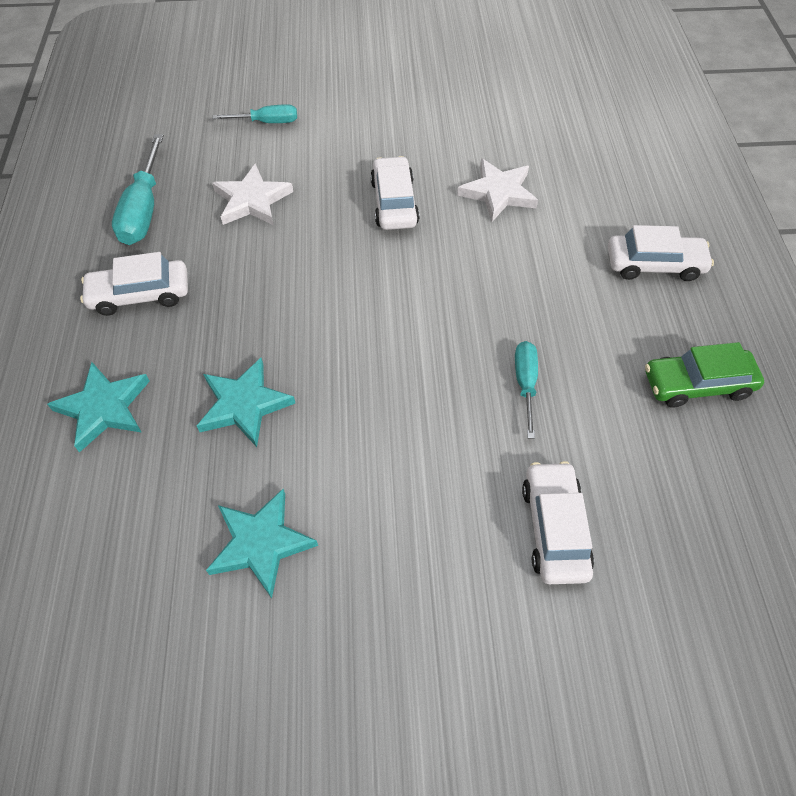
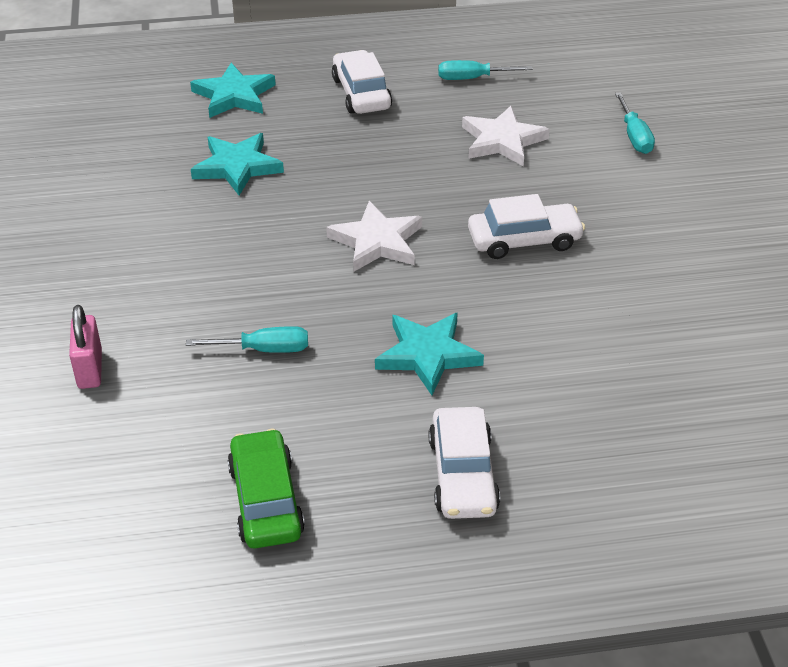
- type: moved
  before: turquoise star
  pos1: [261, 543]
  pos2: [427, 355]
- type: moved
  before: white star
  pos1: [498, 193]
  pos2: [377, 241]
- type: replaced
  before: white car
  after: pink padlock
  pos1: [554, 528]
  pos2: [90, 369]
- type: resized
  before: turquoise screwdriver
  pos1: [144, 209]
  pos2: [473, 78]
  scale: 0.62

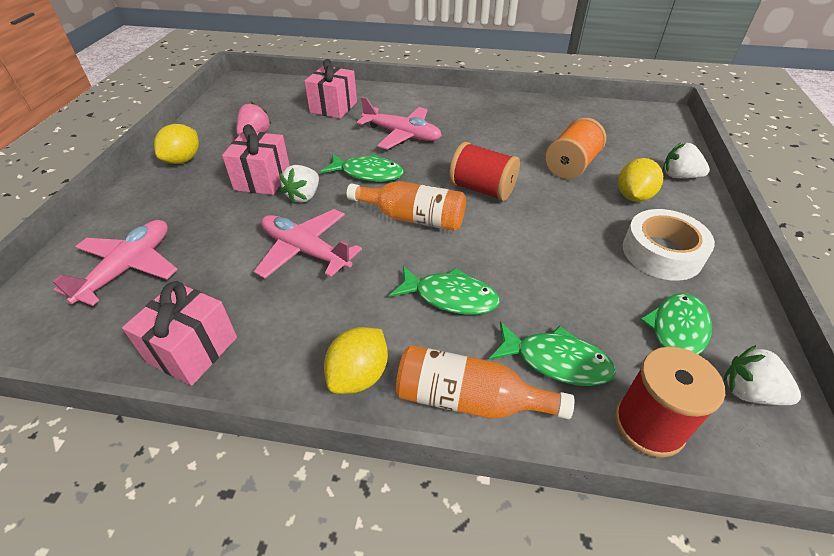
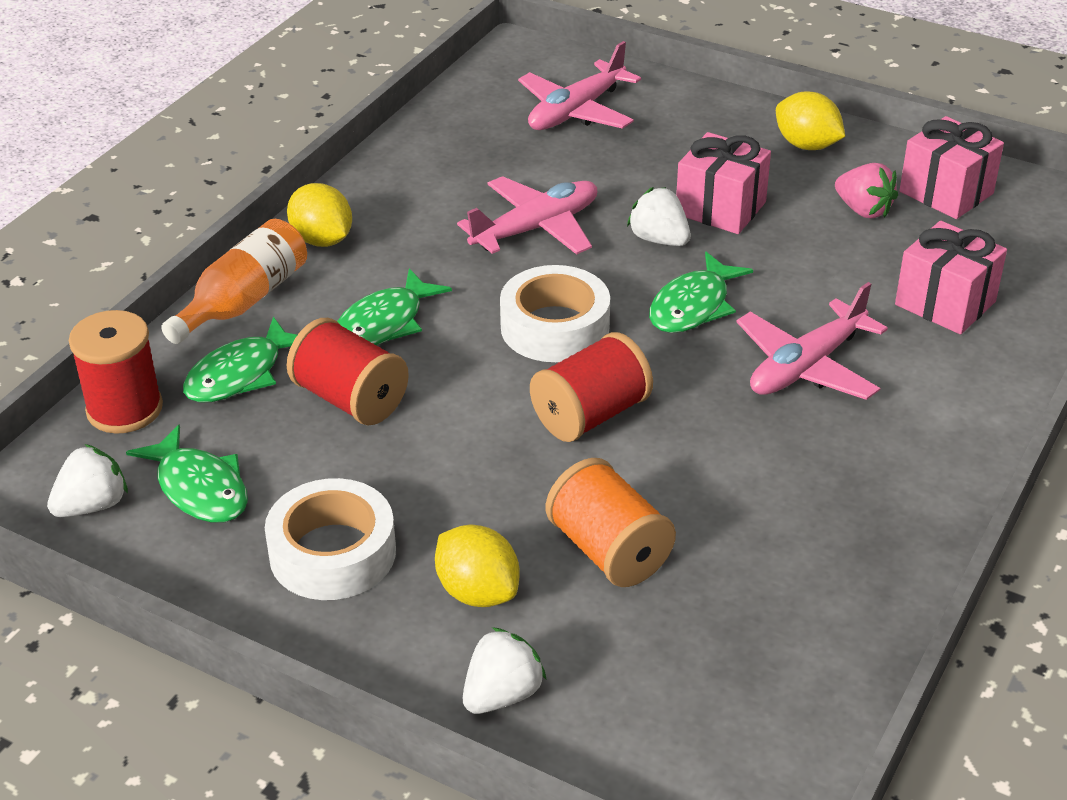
- type: added
  after: red spool
  pos2: [350, 399]
- type: moved
  before: pink gift
  pos1: [193, 350]
  pos2: [946, 193]
- type: replaced
  before: orange bottle
  after: white tape
  pos1: [413, 218]
  pos2: [555, 327]
- type: turned
  before: pink plane
  pos1: [129, 268]
  pos2: [576, 111]
  turn: 90

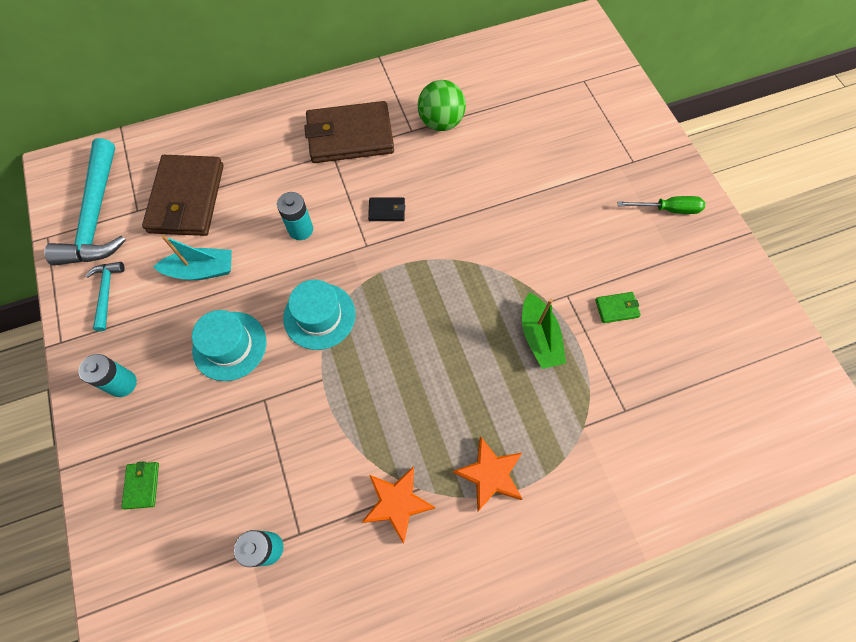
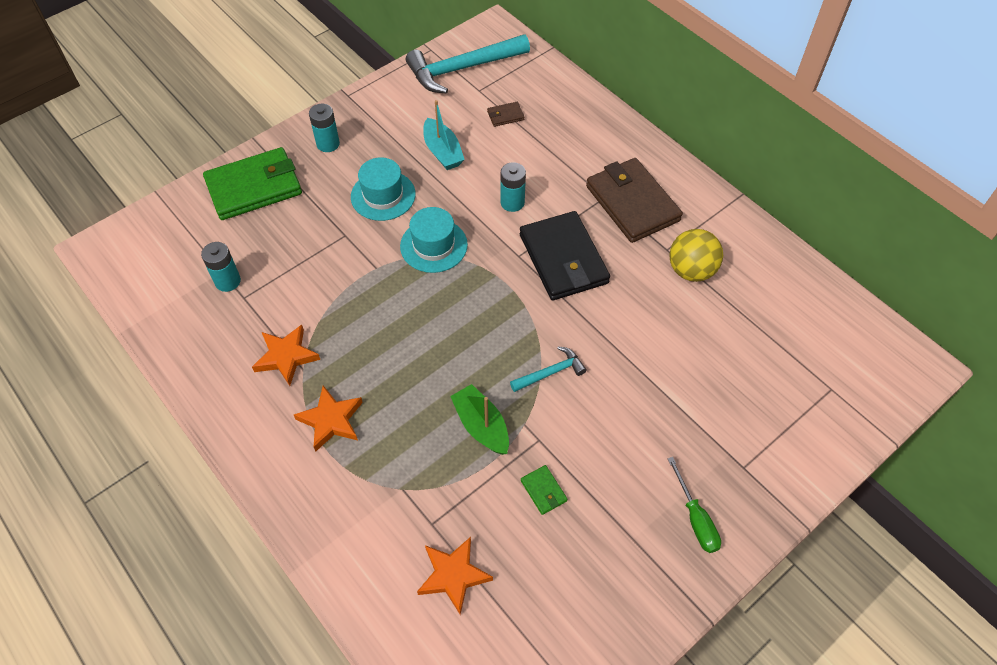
- type: added
  after: orange star
  pos2: [453, 575]
- type: moved
  before: turquoise hammer
  pos1: [107, 292]
  pos2: [550, 372]
- type: recoloured
  before: green ball
  after: yellow ball
  pos1: [441, 122]
  pos2: [691, 270]
- type: turned
  before: green boat
  pos1: [539, 337]
  pos2: [481, 426]
  turn: 90
- type: resized
  before: green wallet
  pos1: [142, 485]
  pos2: [254, 187]
  scale: 2.44
- type: resized
  before: brown wallet
  pos1: [186, 198]
  pos2: [505, 116]
  scale: 0.41
- type: resized
  before: black wallet
  pos1: [387, 211]
  pos2: [563, 259]
  scale: 2.44

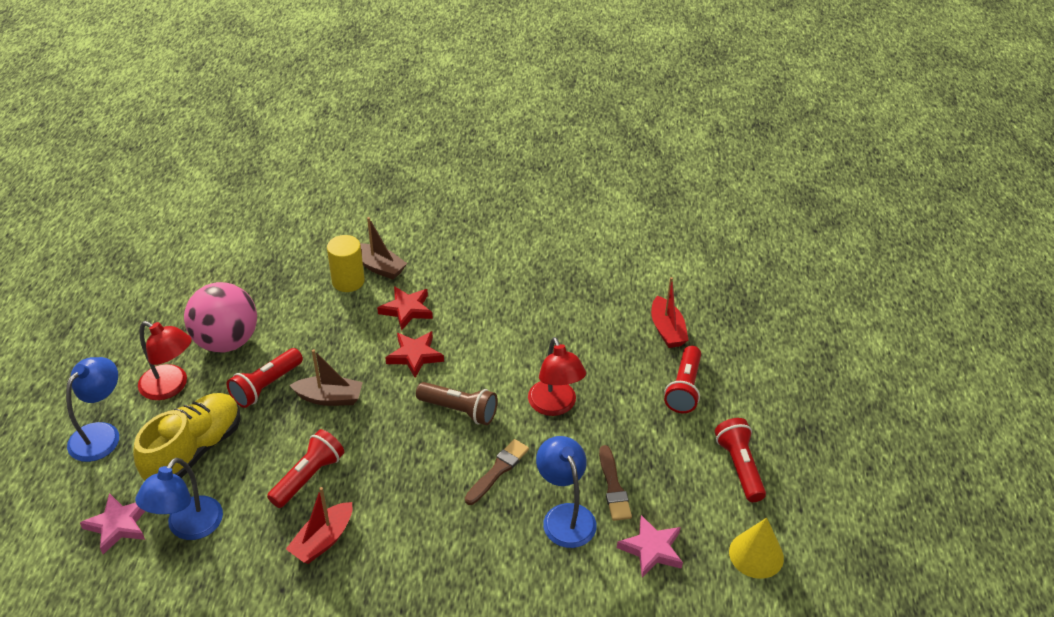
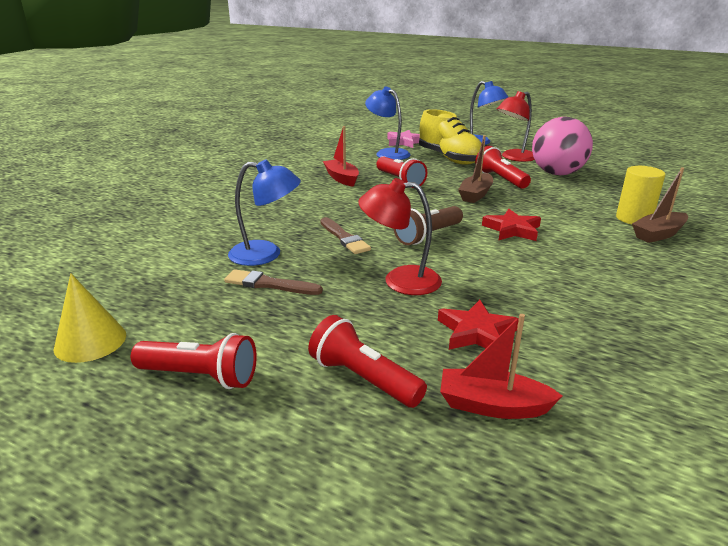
- type: removed
  before: pink star
  pos1: [652, 549]
- type: moved
  before: red star
  pos1: [407, 310]
  pos2: [476, 332]

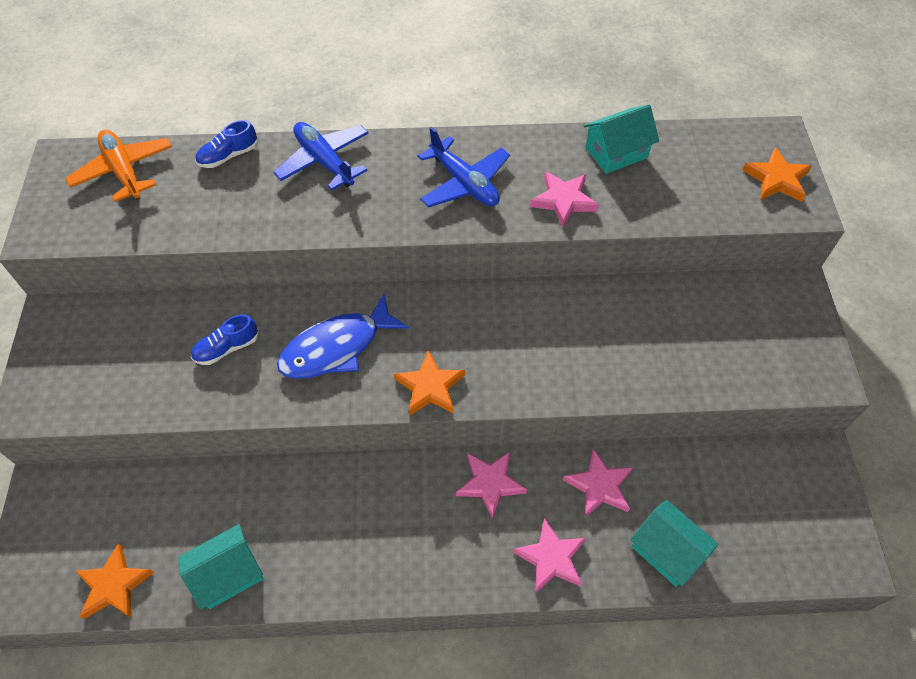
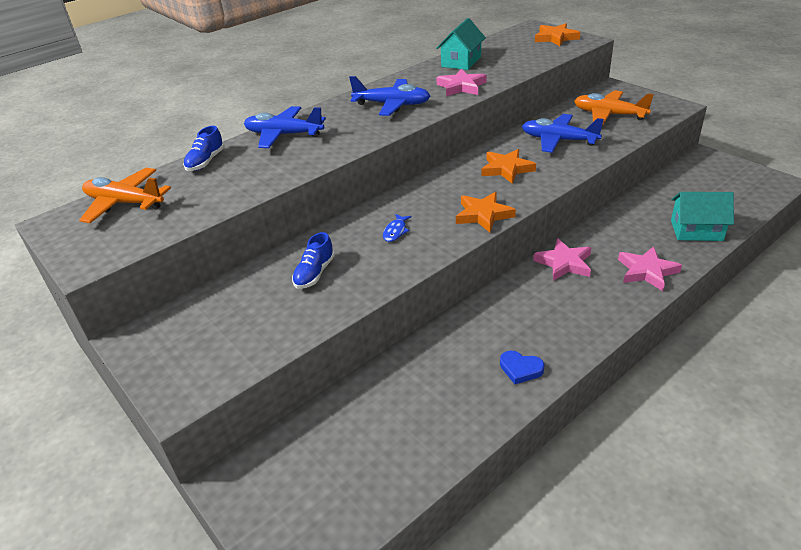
- type: removed
  before: turquoise house
  pos1: [228, 574]
- type: removed
  before: pink star
  pos1: [599, 486]
- type: added
  after: blue heart
  pos2: [520, 369]
- type: added
  after: blue plane
  pos2: [558, 140]
- type: added
  after: orange plane
  pos2: [609, 115]
- type: moved
  before: orange star
  pos1: [114, 585]
  pos2: [506, 169]
- type: resized
  before: blue fish
  pos1: [336, 347]
  pos2: [395, 231]
  scale: 0.41

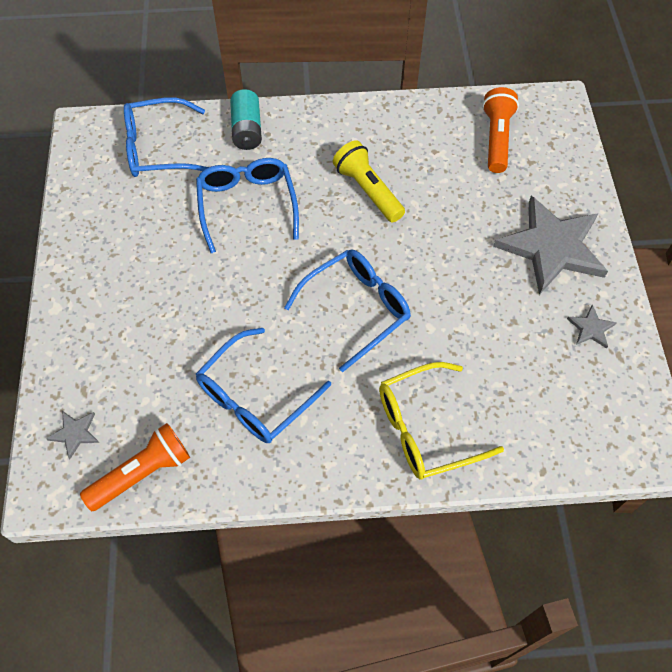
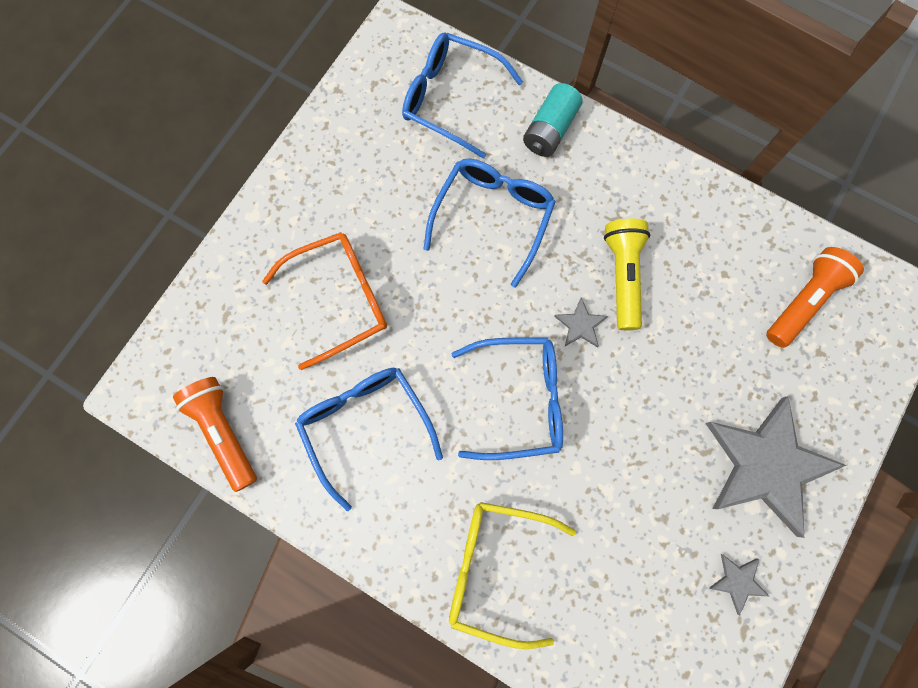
- type: added
  after: orange glasses
  pos2: [339, 299]
- type: moved
  before: grey star
  pos1: [75, 433]
  pos2: [580, 325]
- type: turned
  before: orange flashlight
  pos1: [143, 473]
  pos2: [224, 432]
  turn: -120
- type: turned
  before: blue glasses
  pos1: [255, 397]
  pos2: [365, 426]
  turn: 75

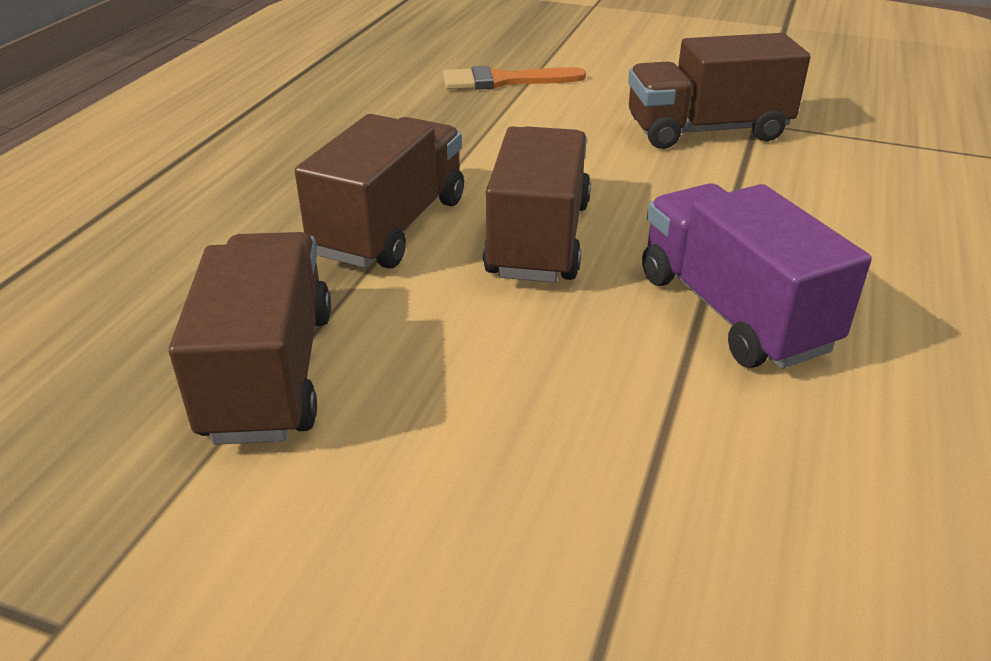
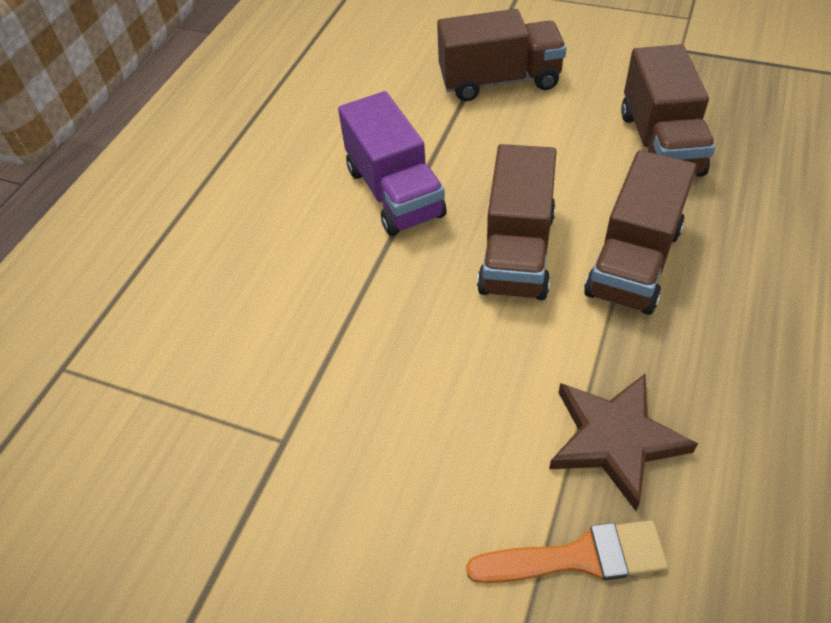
- type: added
  after: brown star
  pos2: [615, 439]
- type: moved
  before: brown truck
  pos1: [707, 131]
  pos2: [499, 81]

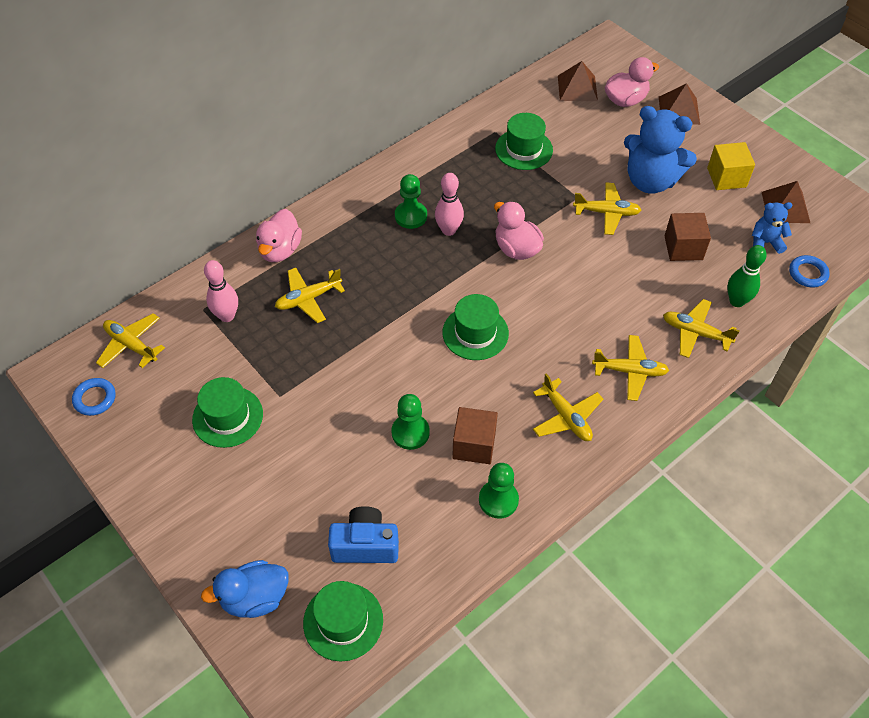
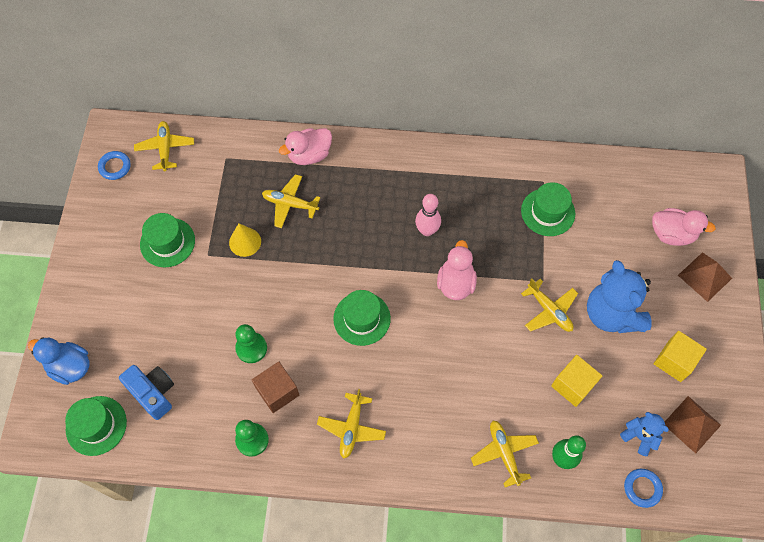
- type: removed
  before: pink bowling pin
  pos1: [227, 316]
- type: removed
  before: green pawn
  pos1: [411, 216]
- type: removed
  before: brown pyramid
  pos1: [577, 88]
- type: removed
  before: yellow plane
  pos1: [630, 371]
- type: added
  after: yellow cone
  pos2: [245, 242]
- type: recoloured
  before: brown cube
  after: yellow cube
  pos1: [683, 248]
  pos2: [572, 385]

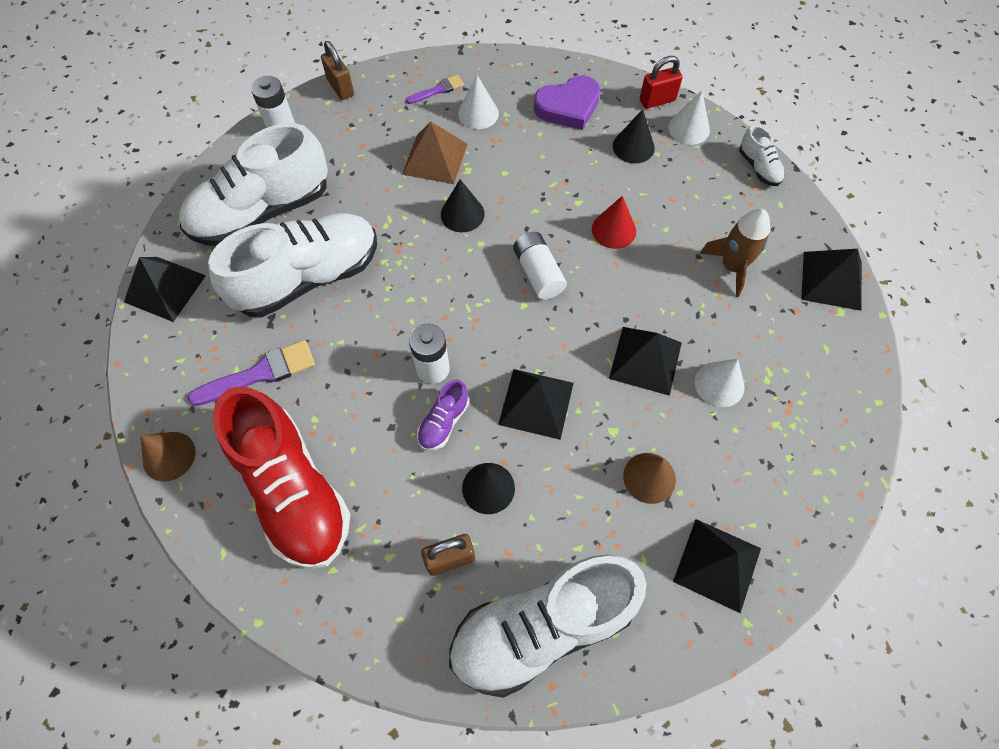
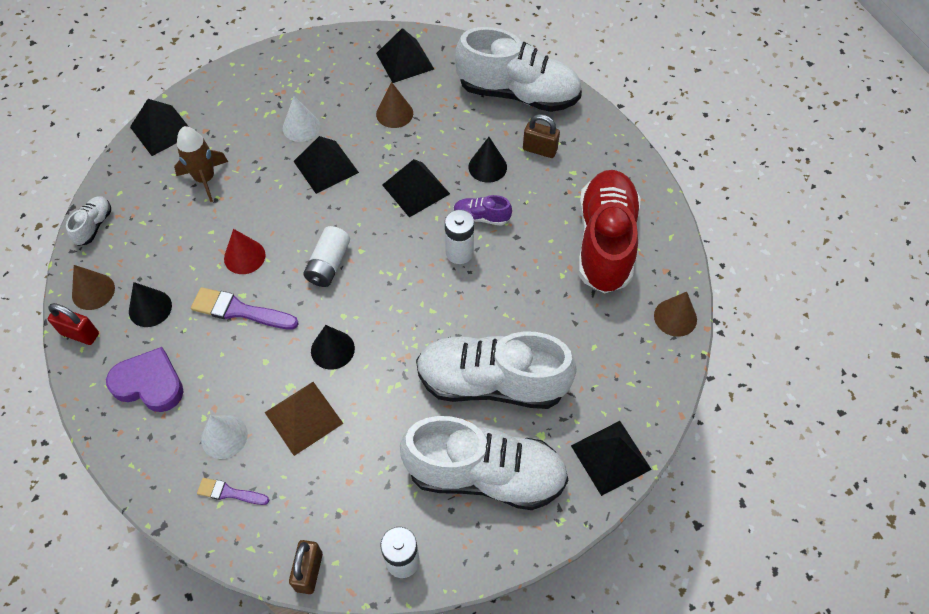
- type: moved
  before: purple brush
  pos1: [260, 373]
  pos2: [239, 310]
- type: recoloured
  before: white cone
  after: brown cone
  pos1: [689, 128]
  pos2: [93, 291]
- type: turned
  before: purple shoe
  pos1: [443, 422]
  pos2: [481, 217]
  turn: -150

